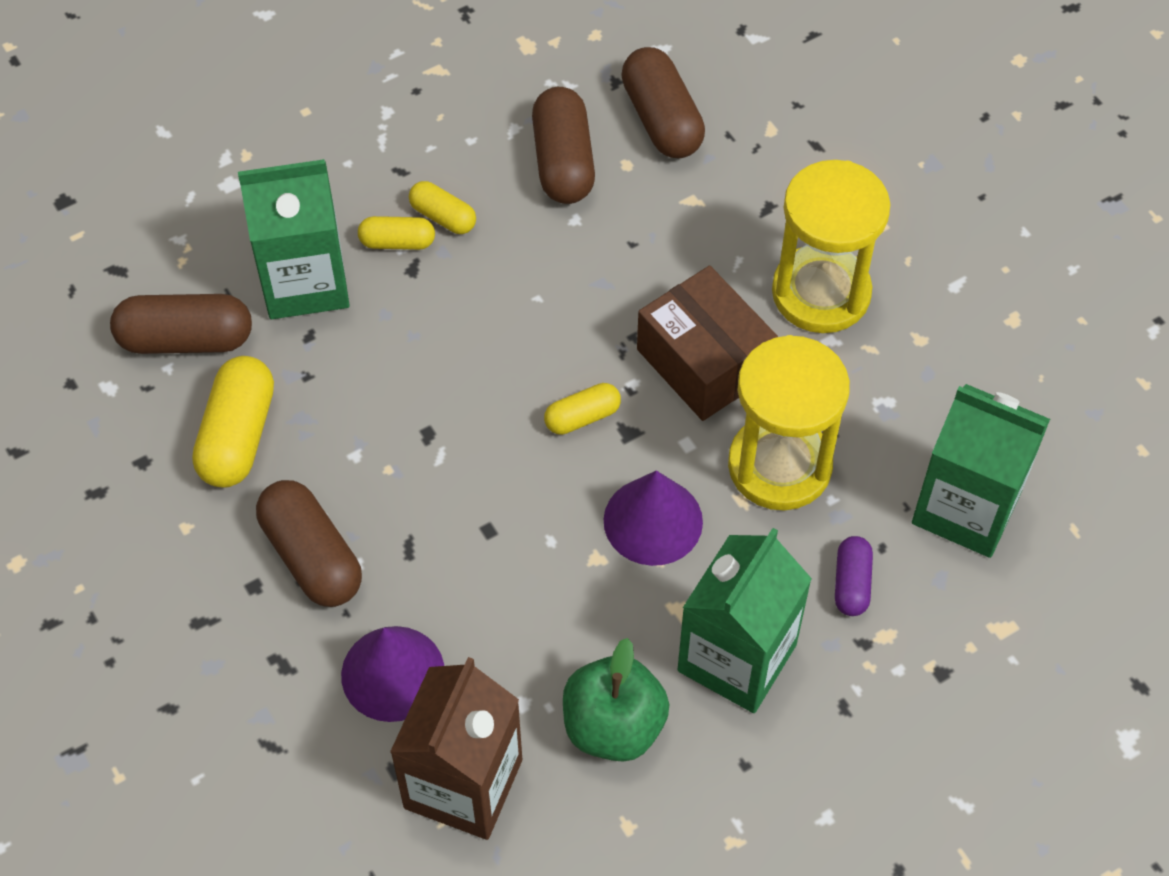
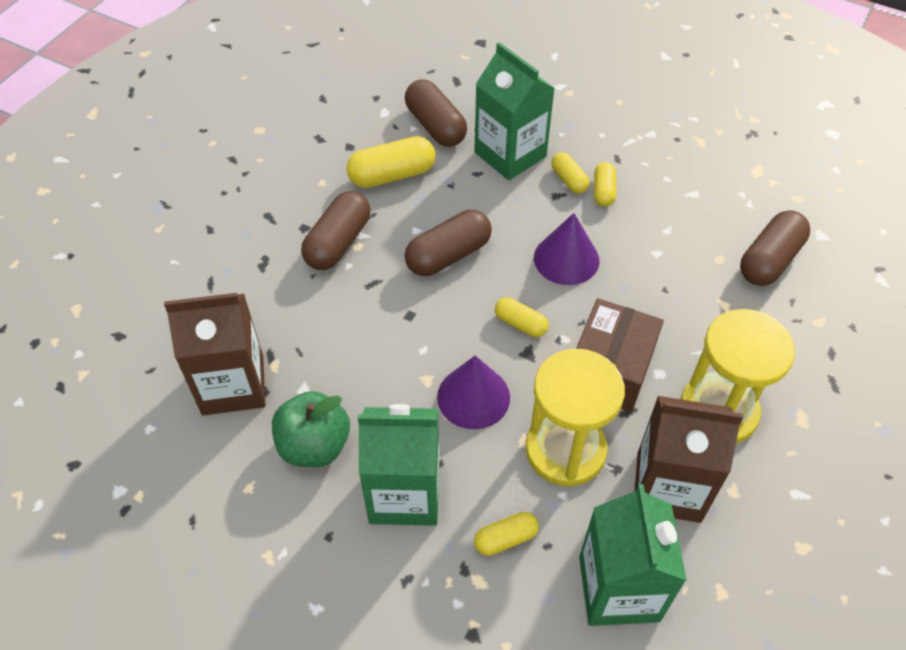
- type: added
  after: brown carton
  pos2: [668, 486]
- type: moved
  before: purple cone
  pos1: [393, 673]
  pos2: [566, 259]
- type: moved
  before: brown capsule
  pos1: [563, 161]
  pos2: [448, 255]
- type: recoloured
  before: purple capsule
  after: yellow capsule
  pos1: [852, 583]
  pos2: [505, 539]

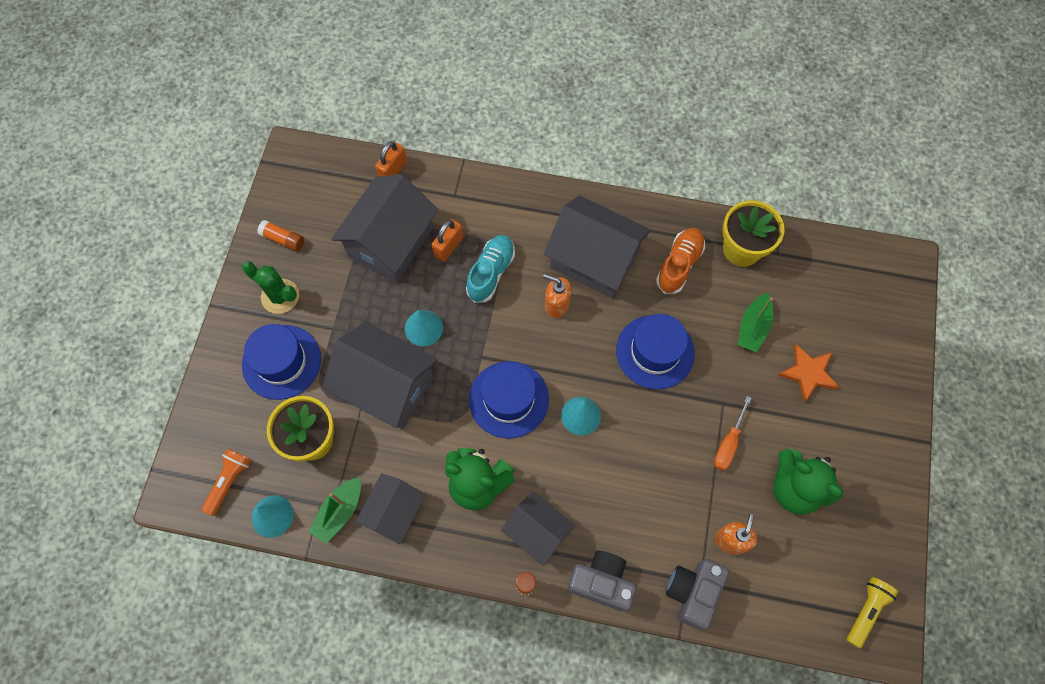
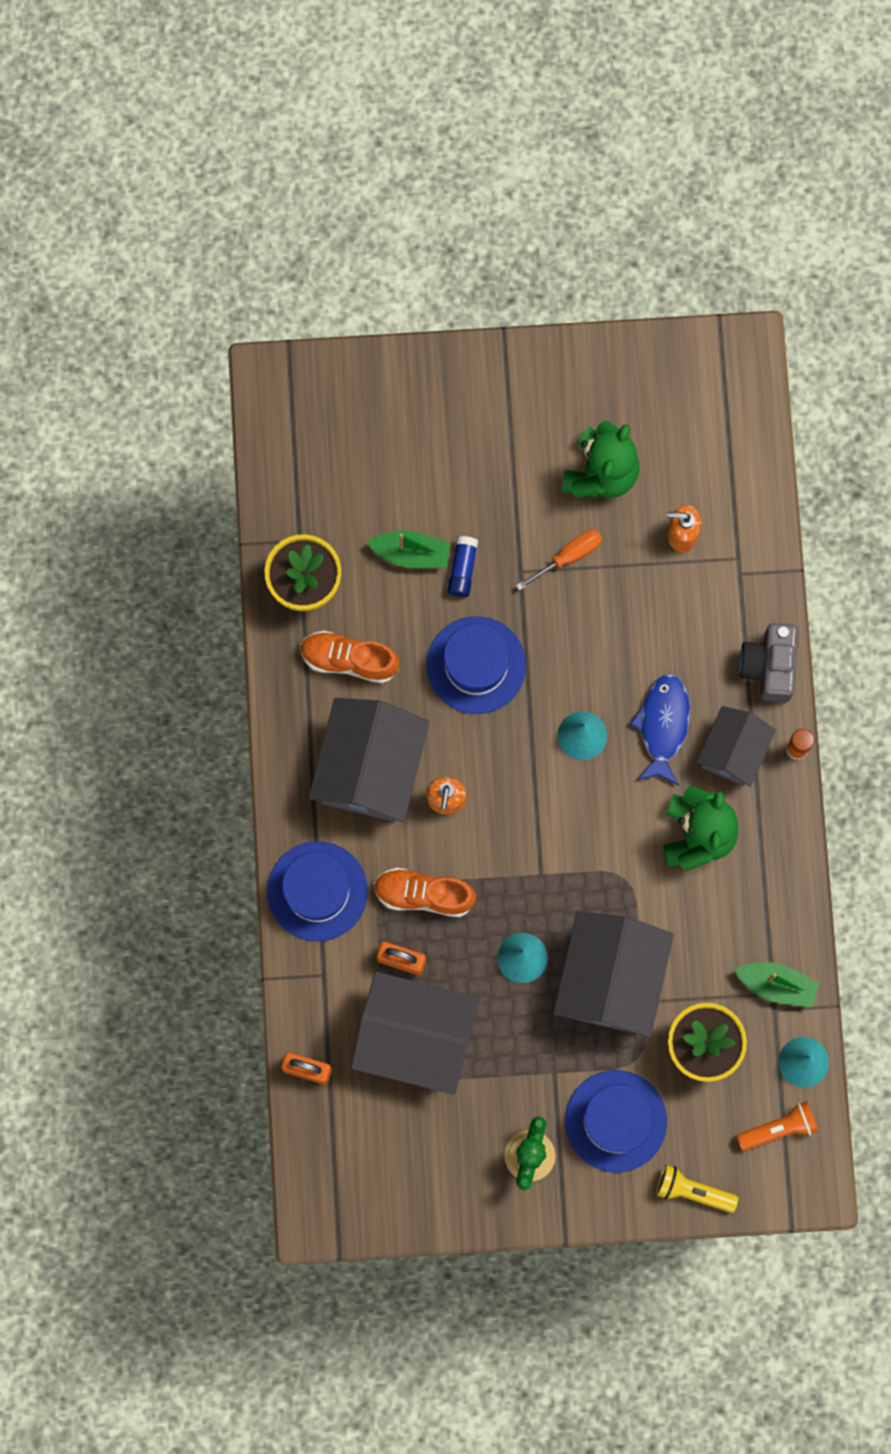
- type: removed
  before: orange glue stick
  pos1: [283, 239]
- type: removed
  before: grey house
  pos1: [394, 512]
- type: removed
  before: grey camera
  pos1: [692, 592]
- type: removed
  before: orange star
  pos1: [808, 373]
- type: added
  after: blue glue stick
  pos2: [462, 569]
- type: added
  after: blue fish
  pos2: [663, 725]
- type: moved
  before: blue hat
  pos1: [508, 399]
  pos2: [317, 891]
- type: moved
  before: yellow flashlight
  pos1: [866, 611]
  pos2: [692, 1191]
- type: recoloured
  before: turquoise shoe
  after: orange shoe
  pos1: [491, 273]
  pos2: [424, 894]
- type: turned
  before: orange flashlight
  pos1: [229, 481]
  pos2: [779, 1128]
  turn: 150
- type: turned
  before: orange screwdriver
  pos1: [728, 443]
  pos2: [568, 556]
  turn: -45

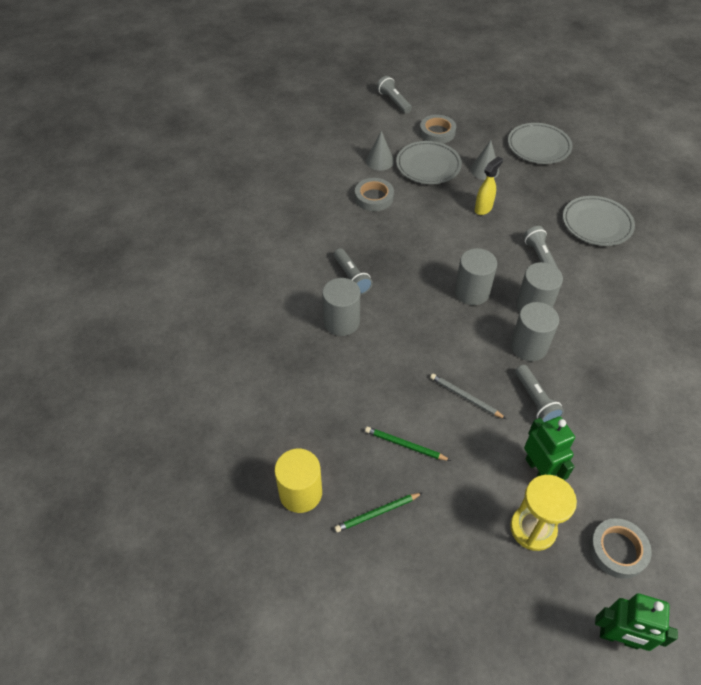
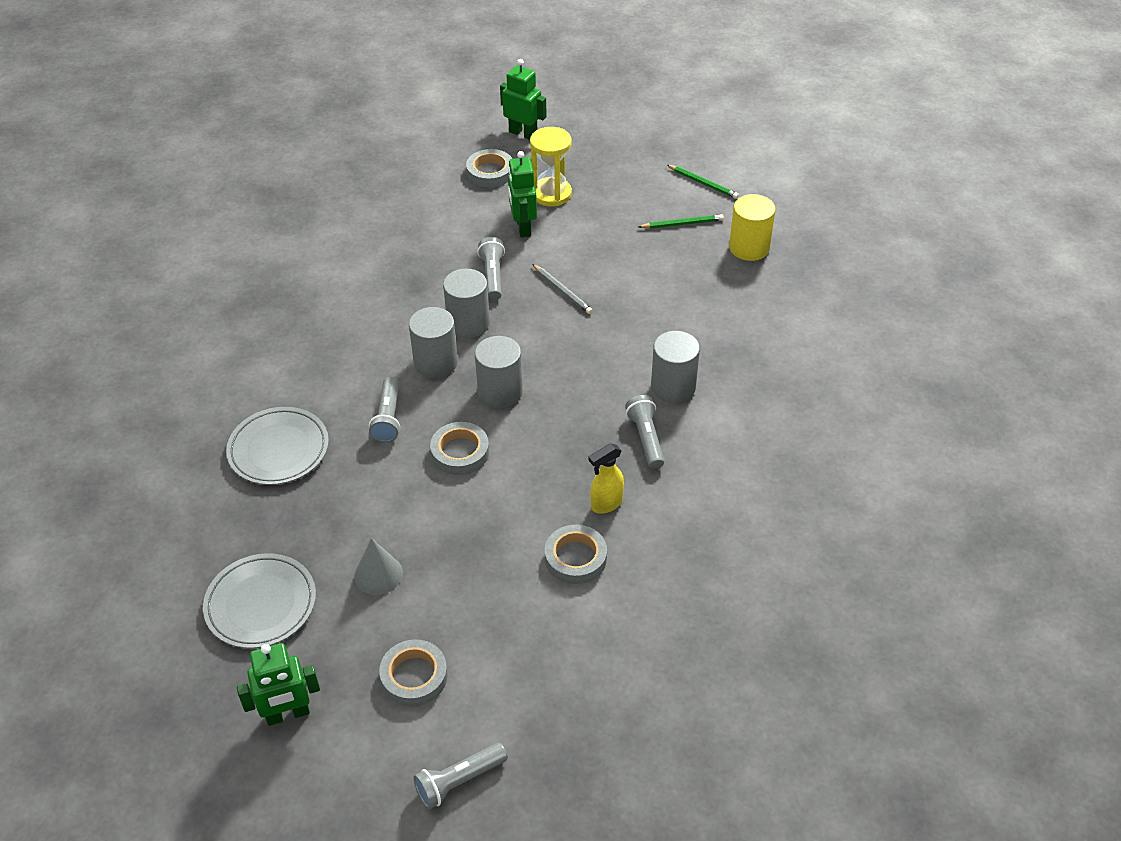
- type: removed
  before: grey cone
  pos1: [380, 161]
- type: removed
  before: grey plate
  pos1: [428, 166]
- type: added
  after: green robot
  pos2: [288, 714]
- type: added
  after: grey tape
  pos2: [460, 452]
- type: moved
  before: green pencil
  pos1: [405, 445]
  pos2: [703, 183]
- type: moved
  before: yellow spray bottle
  pos1: [483, 208]
  pos2: [606, 504]
- type: turned
  before: grey flashlight
  pos1: [394, 101]
  pos2: [459, 781]
  turn: 75

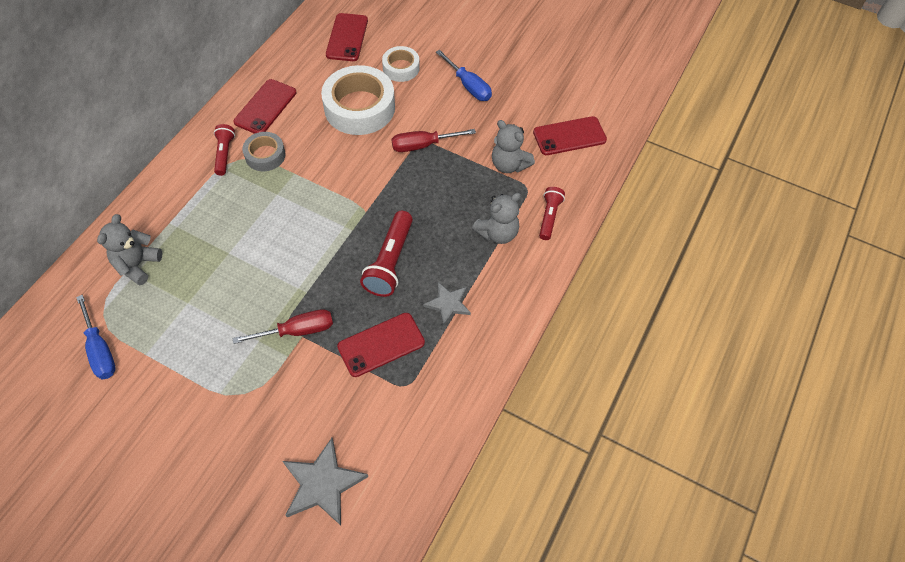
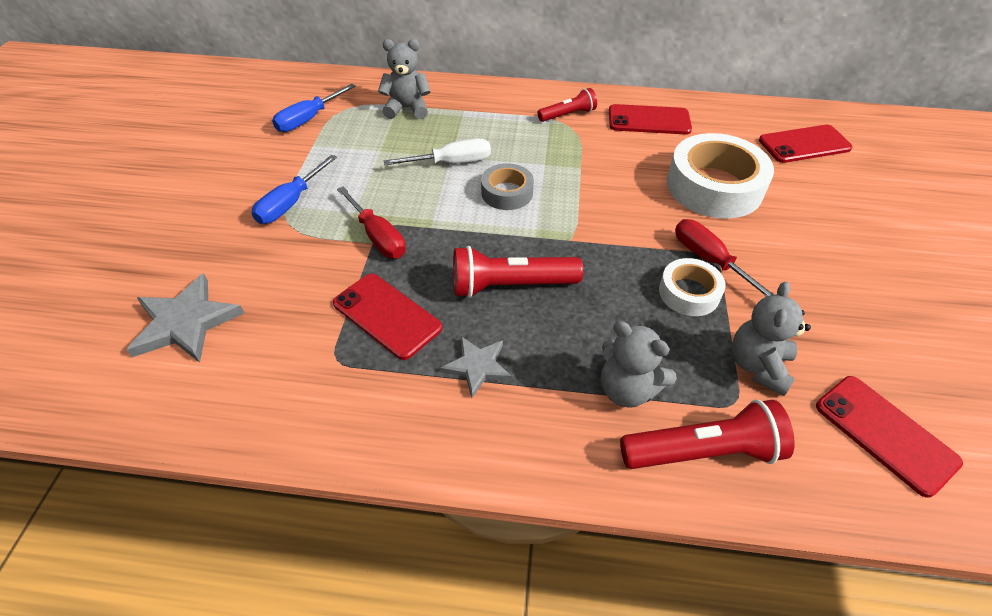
- type: added
  after: white screwdriver
  pos2: [451, 163]
- type: moved
  before: grey tape
  pos1: [265, 155]
  pos2: [507, 193]
- type: moved
  before: white tape
  pos1: [401, 68]
  pos2: [689, 293]
- type: moved
  before: blue screwdriver
  pos1: [468, 86]
  pos2: [291, 203]
- type: resized
  before: red flashlight
  pos1: [549, 217]
  pos2: [703, 451]
  scale: 1.63

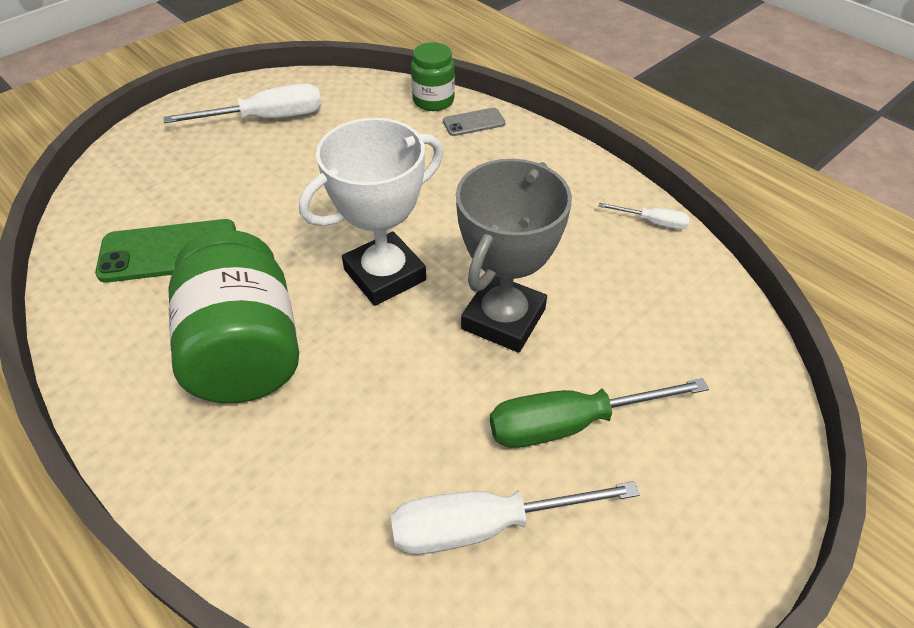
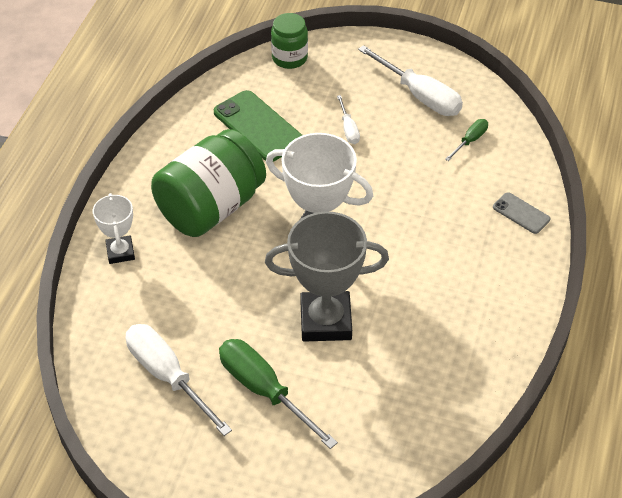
- type: added
  after: white trophy
  pos2: [120, 252]
- type: added
  after: green screwdriver
  pos2: [470, 141]
- type: moved
  before: green jar
  pos1: [433, 100]
  pos2: [289, 58]
- type: moved
  before: white screwdriver
  pos1: [652, 222]
  pos2: [348, 129]

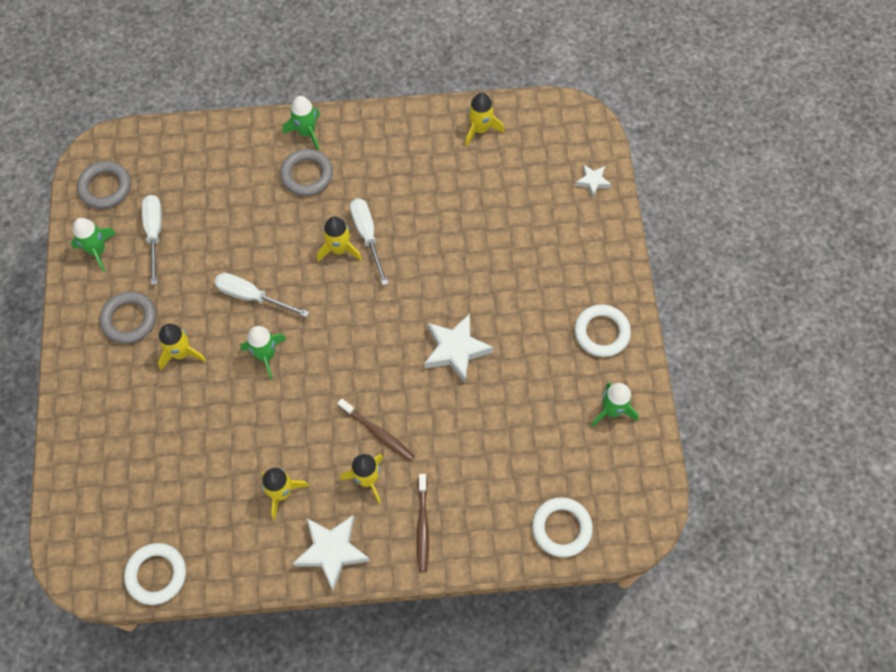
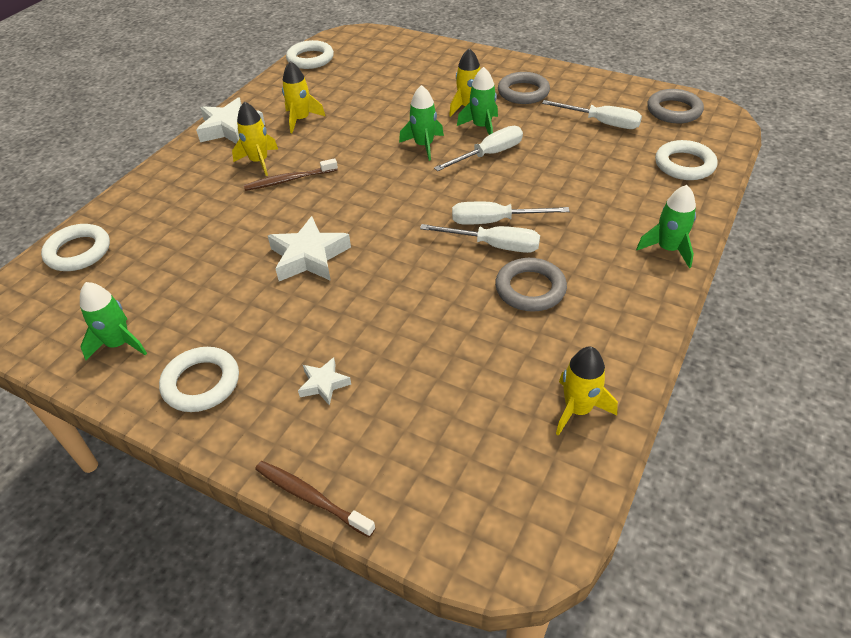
- type: added
  after: white ring
  pos2: [684, 165]
- type: moved
  before: green rocket
  pos1: [97, 250]
  pos2: [481, 127]
- type: moved
  before: grey ring
  pos1: [307, 175]
  pos2: [530, 289]
- type: moved
  before: brown toothbrush
  pos1: [422, 526]
  pos2: [311, 497]
- type: moved
  before: white star
  pos1: [592, 182]
  pos2: [324, 384]
- type: replaced
  before: yellow rocket
  after: white screwdriver
  pos1: [339, 249]
  pos2: [494, 221]

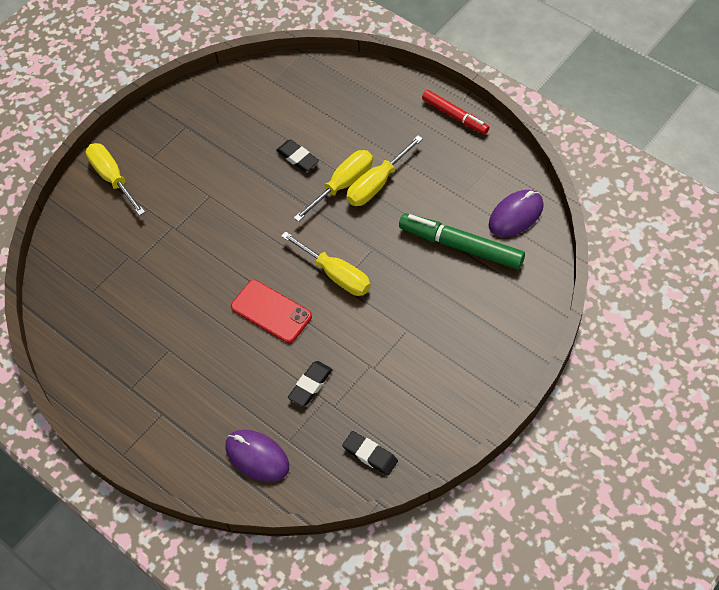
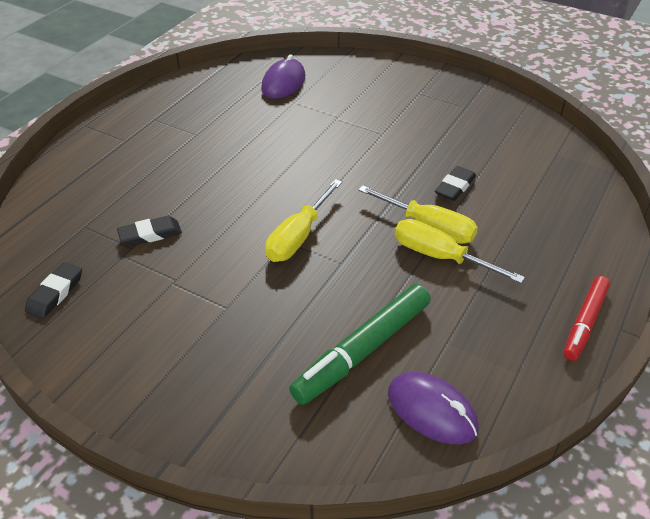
- type: removed
  before: yellow screwdriver
  pos1: [113, 178]
- type: removed
  before: red phone
  pos1: [271, 311]
- type: moved
  before: purple mouse
  pos1: [257, 457]
  pos2: [283, 83]
- type: turned
  before: black eraser
  pos1: [310, 385]
  pos2: [150, 234]
  turn: -45
- type: turned
  before: green marker
  pos1: [461, 246]
  pos2: [363, 350]
  turn: -150

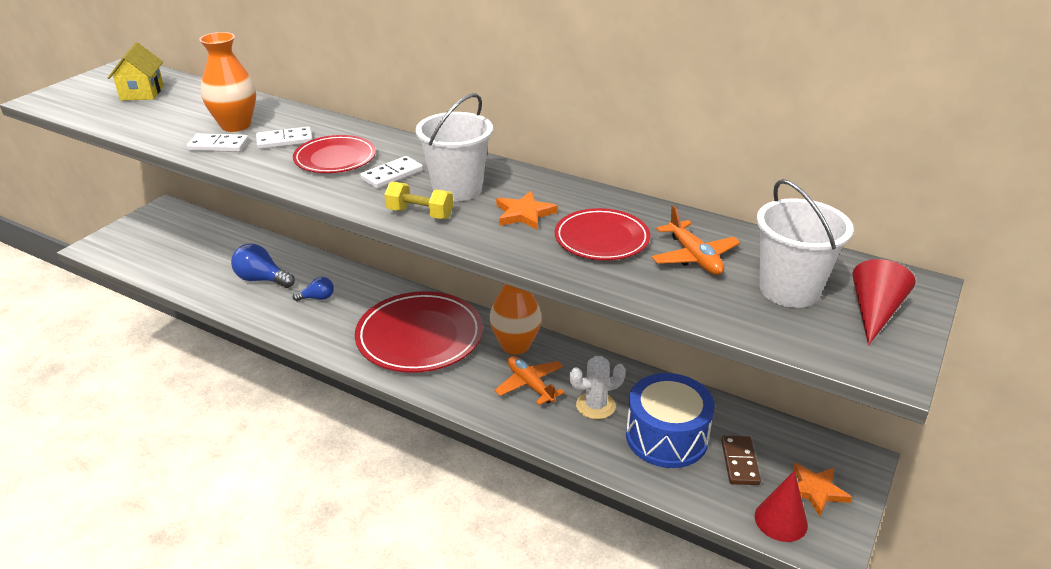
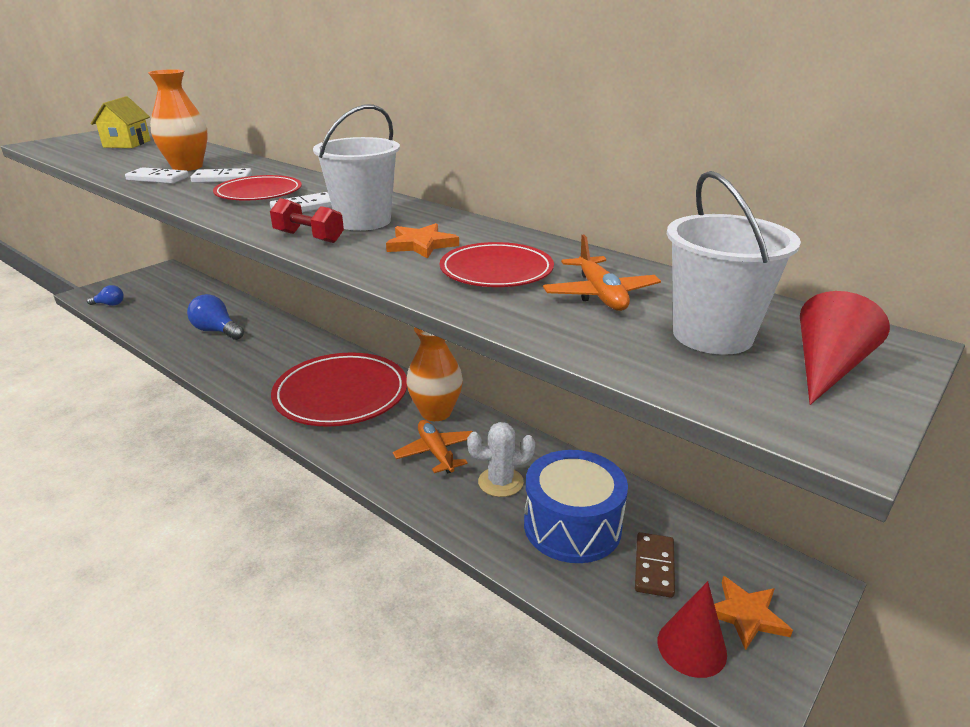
- type: moved
  before: blue light bulb
  pos1: [317, 298]
  pos2: [109, 304]
- type: recoloured
  before: yellow dumbbell
  after: red dumbbell
  pos1: [420, 214]
  pos2: [309, 237]

